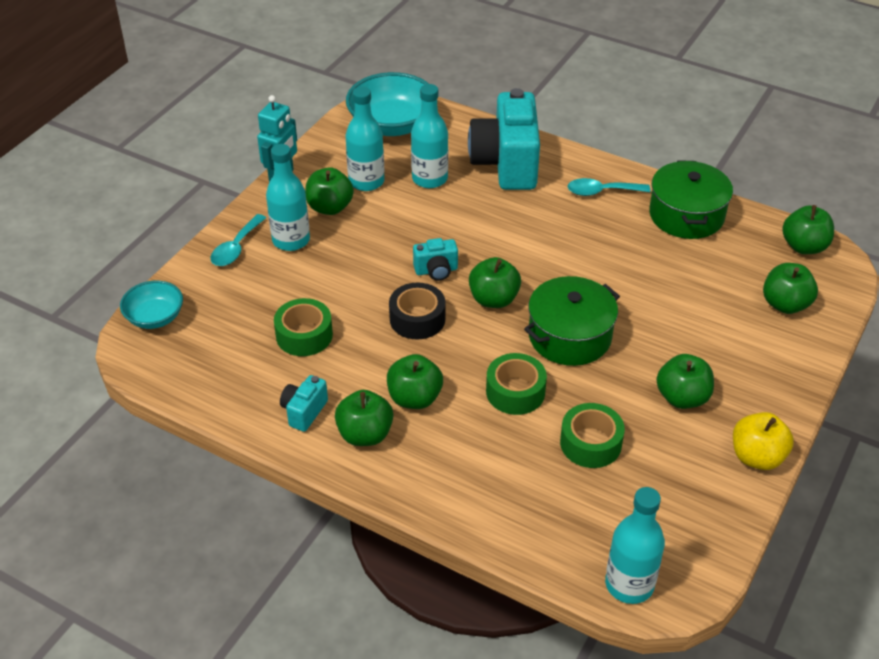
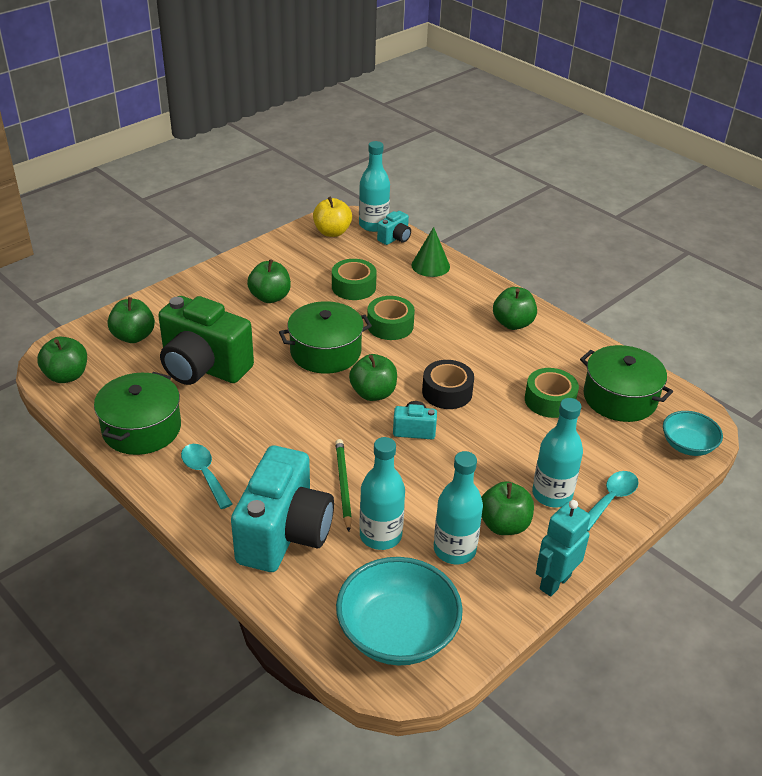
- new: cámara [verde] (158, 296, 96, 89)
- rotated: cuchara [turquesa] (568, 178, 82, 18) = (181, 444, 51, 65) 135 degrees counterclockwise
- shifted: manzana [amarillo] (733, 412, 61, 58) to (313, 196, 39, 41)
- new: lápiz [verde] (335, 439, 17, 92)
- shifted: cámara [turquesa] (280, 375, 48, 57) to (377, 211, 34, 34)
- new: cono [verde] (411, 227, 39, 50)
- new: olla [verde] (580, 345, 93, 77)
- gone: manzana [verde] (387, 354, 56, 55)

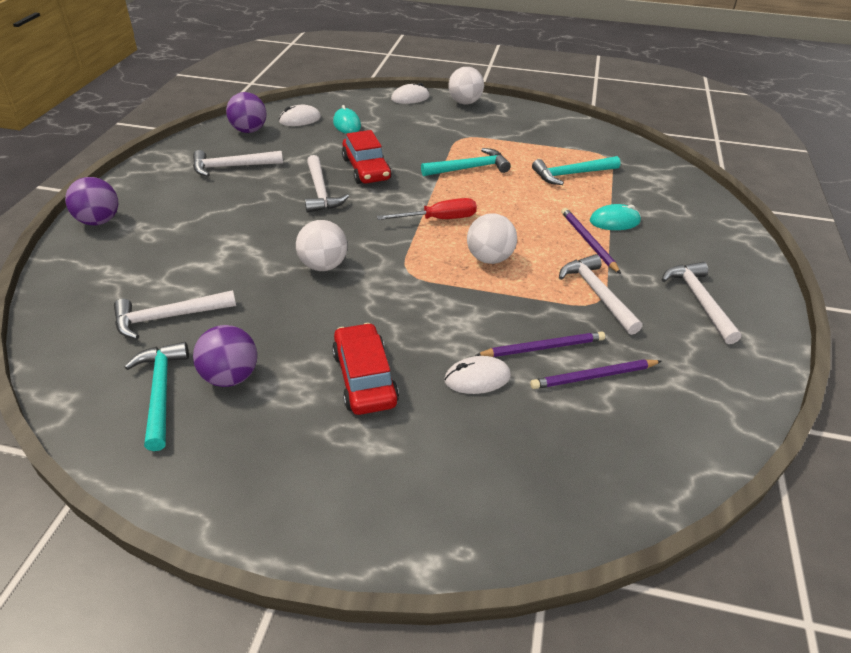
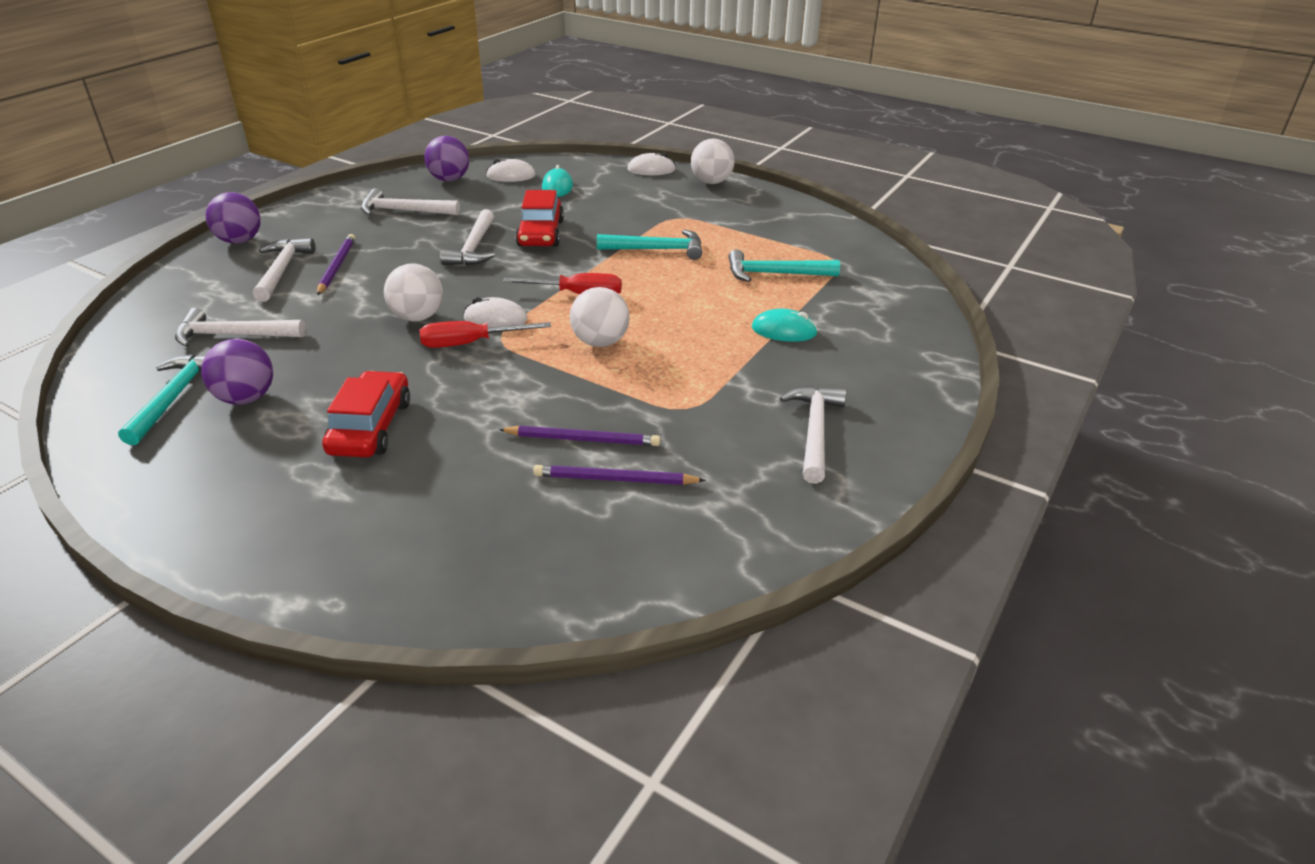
- shifted: martillo [blanco] (559, 254, 84, 81) to (253, 238, 62, 64)
- shifted: lápiz [morado] (561, 208, 60, 66) to (317, 234, 39, 61)
- new: destornillador [rojo] (420, 321, 131, 27)
- shifted: ratón [blanco] (444, 356, 67, 38) to (464, 297, 63, 31)

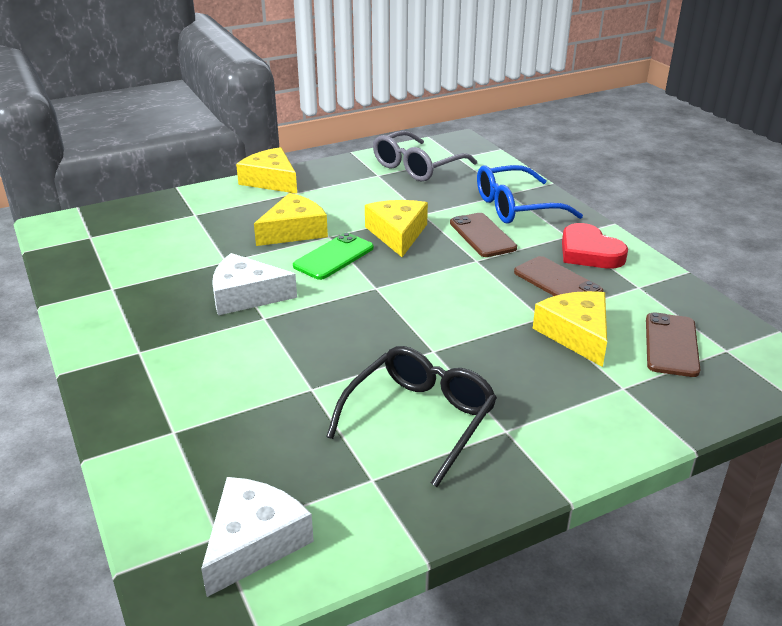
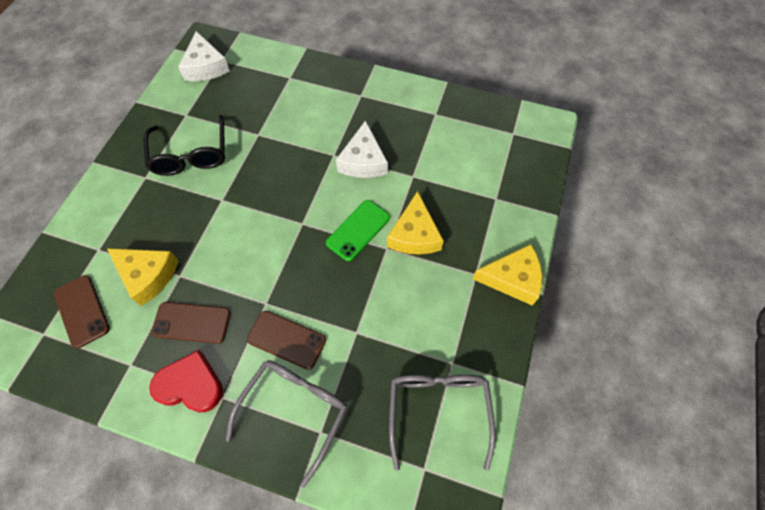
- repainted: gafas [azul] (477, 165, 106, 59) to gafas [gris] (226, 360, 121, 128)
- rotated: móvil [verde] (293, 233, 81, 47) = (326, 200, 64, 61) 45 degrees clockwise
- rotated: queso [blanco] (212, 253, 85, 62) = (336, 120, 52, 58) 135 degrees clockwise
- gone: queso [amarillo] (365, 200, 63, 57)

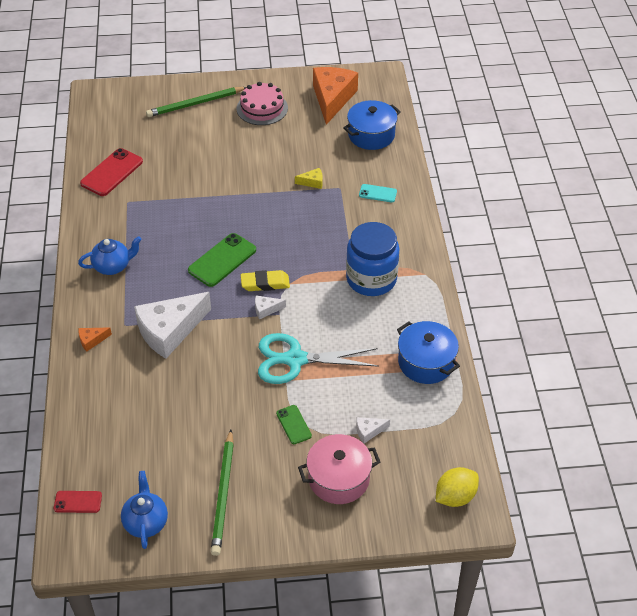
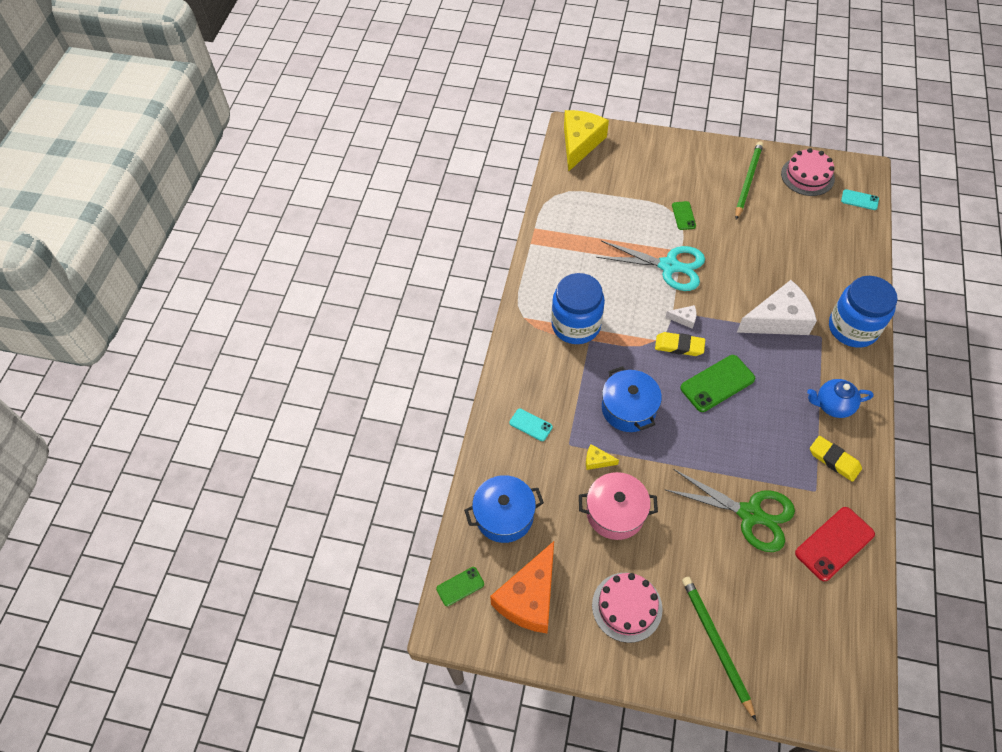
- new: móvil [verde] (436, 567, 48, 39)
- swapped: limón [amarillo] (436, 467, 43, 40) to queso [amarillo] (564, 110, 45, 62)
- shifted: olla [rosa] (298, 434, 82, 70) to (579, 472, 79, 68)
- shifted: olla [azul] (397, 321, 63, 63) to (602, 366, 60, 66)
- new: tijeras [verde] (666, 469, 129, 83)
- rotated: lápiz [verde] (146, 87, 101, 30) = (682, 577, 74, 144) 105 degrees counterclockwise
- swapped: tetera [azul] (121, 471, 47, 78) to tarta [rosa] (781, 148, 54, 48)
- new: goma de borrar [amarillo] (810, 436, 52, 46)
- swapped: queso [naranja] (78, 327, 34, 25) to tarro [azul] (829, 276, 69, 72)
- repainted: móvil [rojo] (54, 491, 48, 22) to móvil [turquesa] (841, 189, 38, 21)
- gone: queso [blanco] (356, 417, 34, 26)

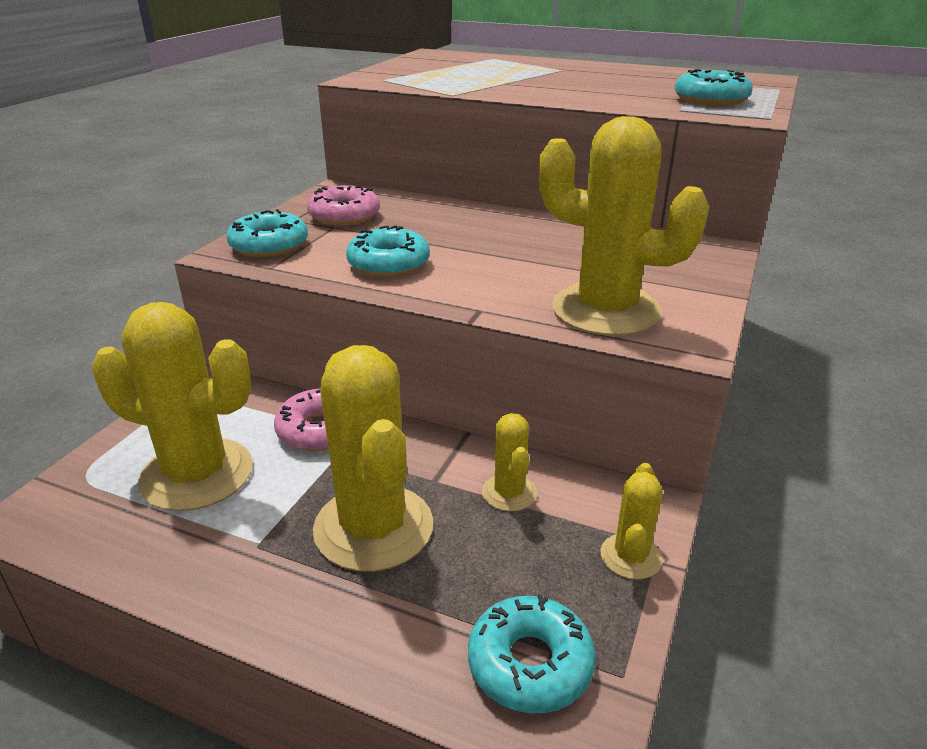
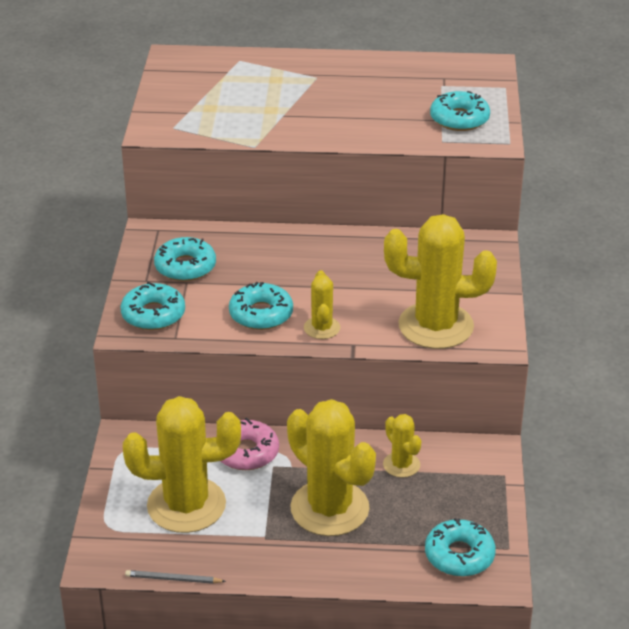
- new: lápiz [gris] (125, 570, 101, 14)
- repainted: rosquilla [rosa] (307, 185, 73, 41) to rosquilla [turquesa] (154, 237, 62, 44)
- shifted: cactus [amarillo] (601, 463, 62, 117) to (304, 270, 36, 69)

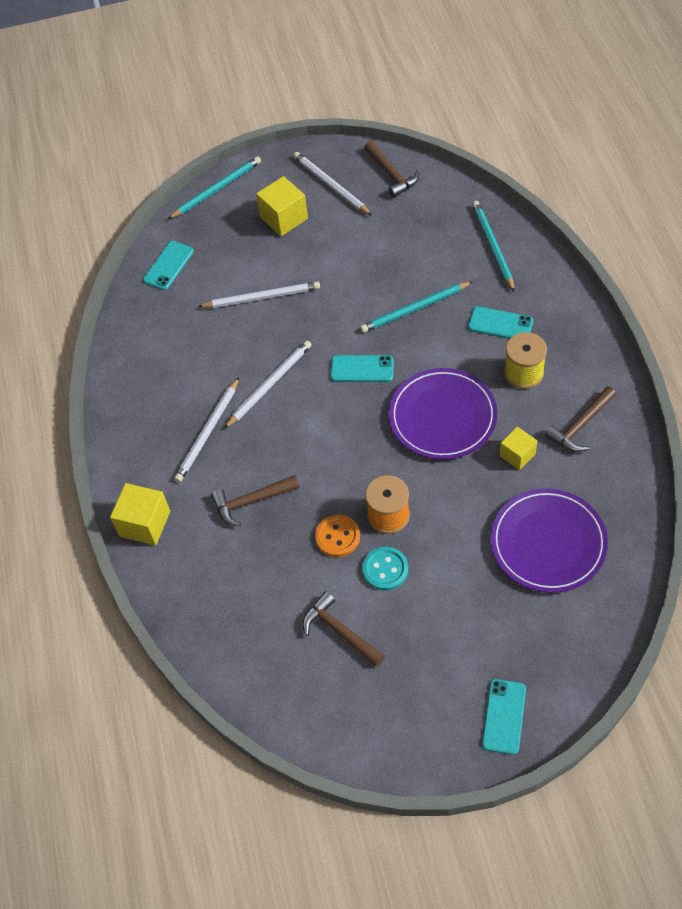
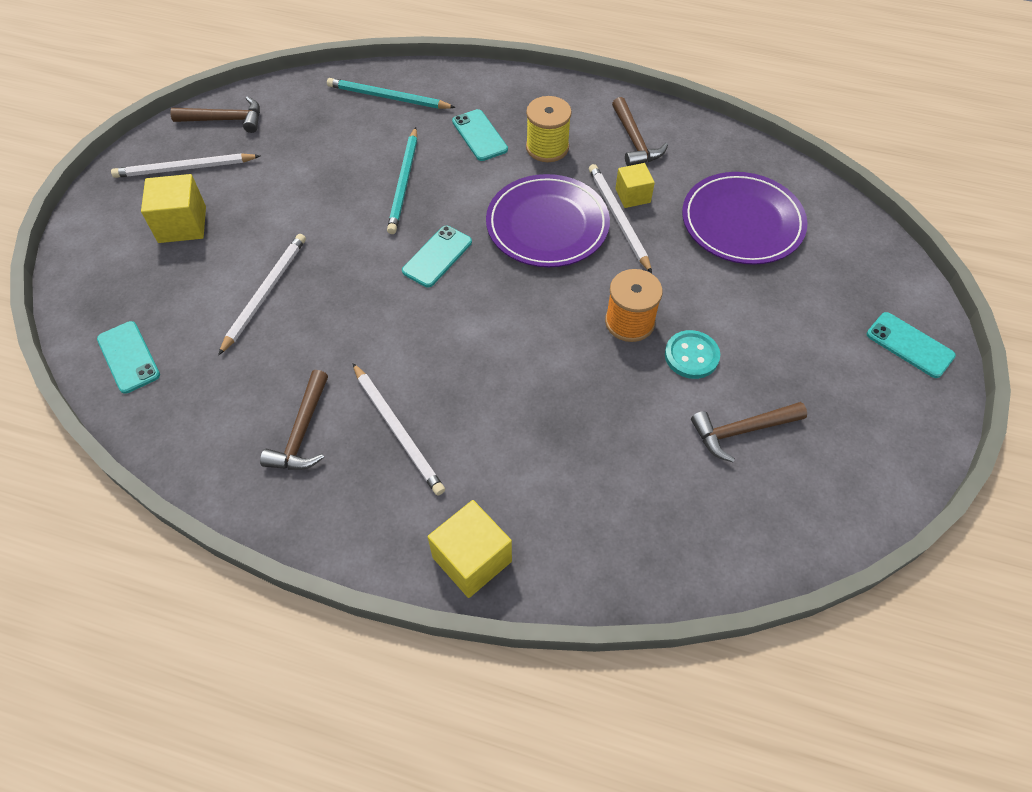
- shifted: martillo [marrón] (211, 475, 88, 52) to (260, 370, 68, 100)
- rotated: móvil [turquesa] (468, 306, 65, 33) = (452, 109, 56, 52) 75 degrees counterclockwise
- shifted: lápiz [blanco] (224, 340, 88, 89) to (589, 164, 63, 109)
- gone: lápiz [turquesa] (168, 156, 93, 63)
- gone: botón [naranja] (315, 515, 45, 42)

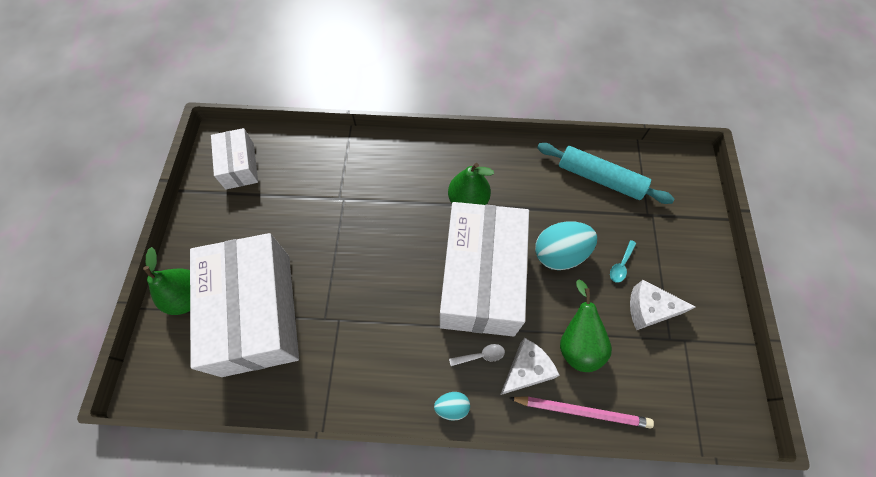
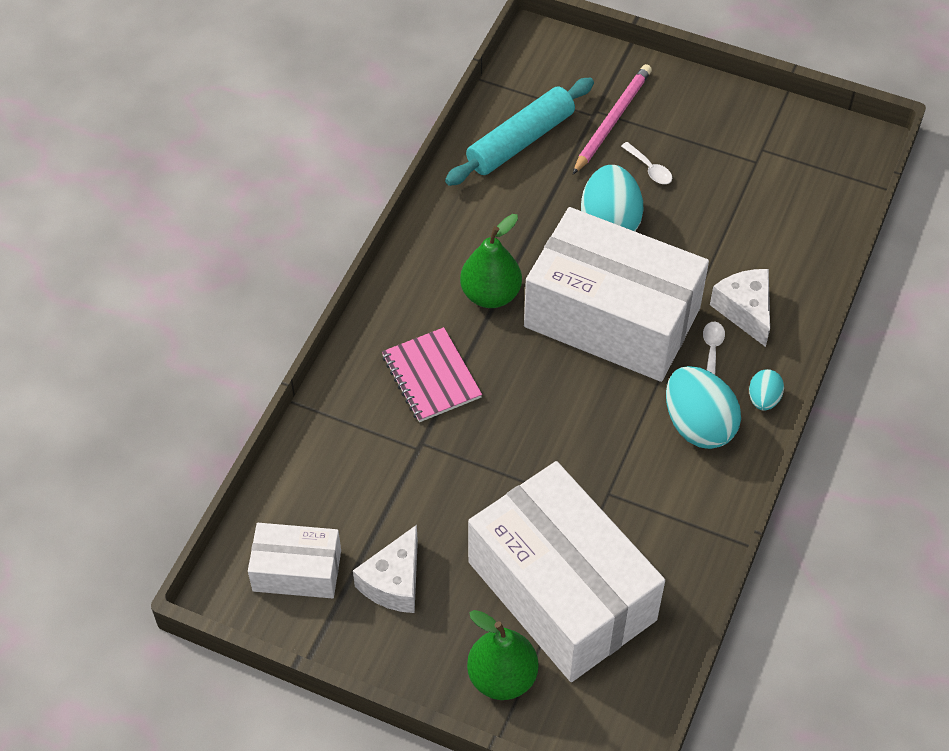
- shifted: queso [blanco] (630, 280, 66, 50) to (353, 525, 65, 88)
- new: cuaderno [rosa] (382, 327, 100, 95)
- rotated: caja [blanco] (190, 233, 109, 144) = (468, 461, 197, 221) 45 degrees clockwise
- shifted: lápiz [rosa] (509, 396, 145, 33) to (573, 64, 79, 110)
- repainted: cuchara [turquesa] (610, 240, 27, 43) to cuchara [blanco] (621, 142, 51, 42)
- new: huevo [turquesa] (666, 366, 75, 83)
- gone: pera [verde] (560, 279, 52, 93)

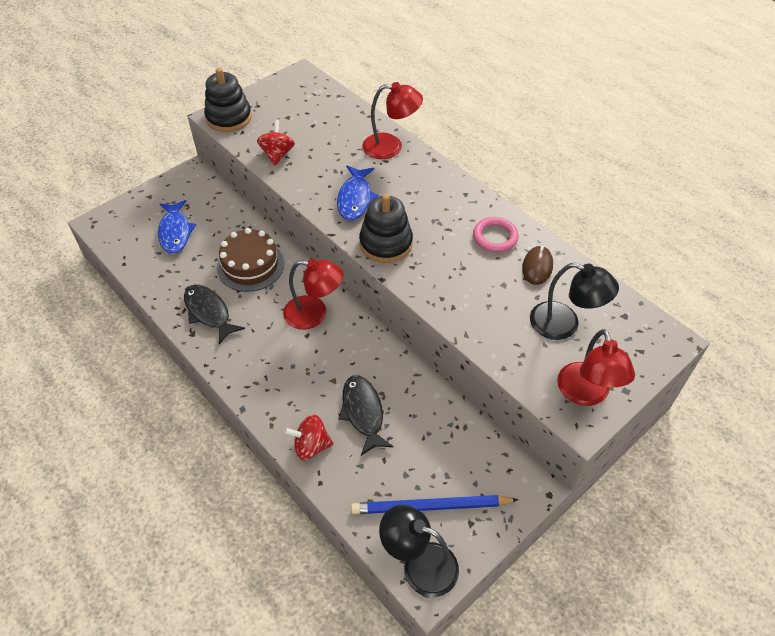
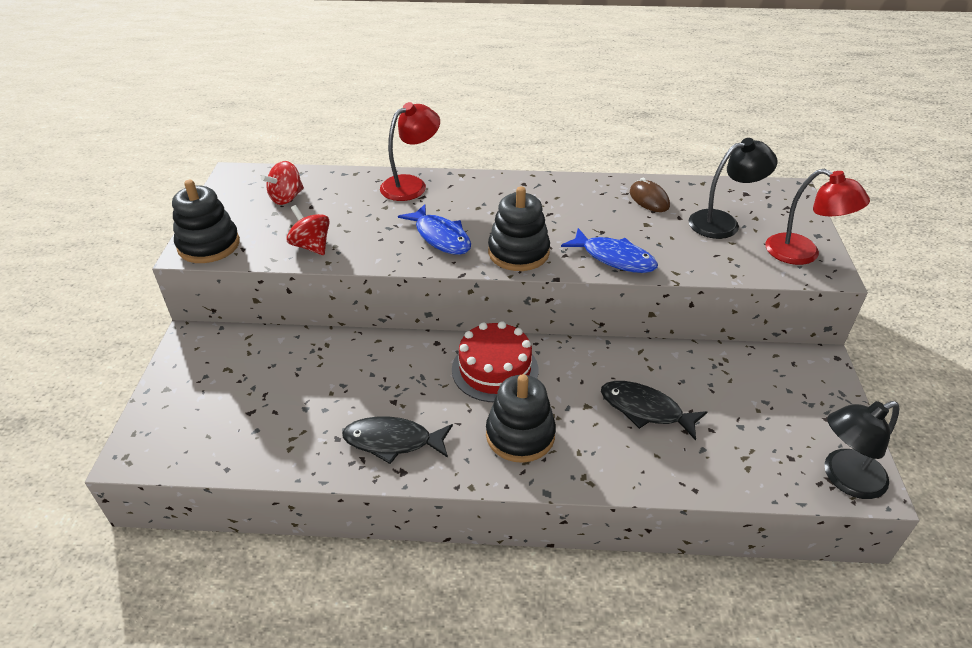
- shifted: peonza [rojo] (284, 415, 49, 45) to (261, 161, 43, 44)
- swapped: lámpara [rojo] (283, 259, 61, 71) to tarta [rojo] (452, 321, 86, 81)
- new: juguete apilable [negro] (486, 374, 70, 89)
- shifted: pez [azul] (158, 200, 38, 54) to (561, 228, 97, 45)
- gone: tarta [marrón] (217, 228, 67, 64)
- gone: lápiz [azul] (351, 495, 168, 19)
- gone: anillo [rosa] (473, 217, 46, 35)

